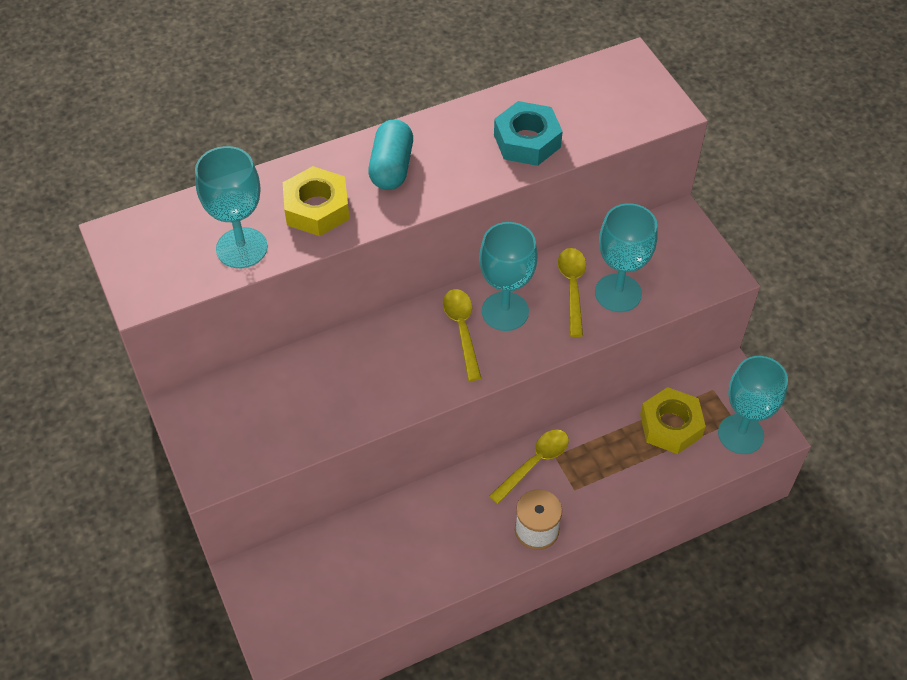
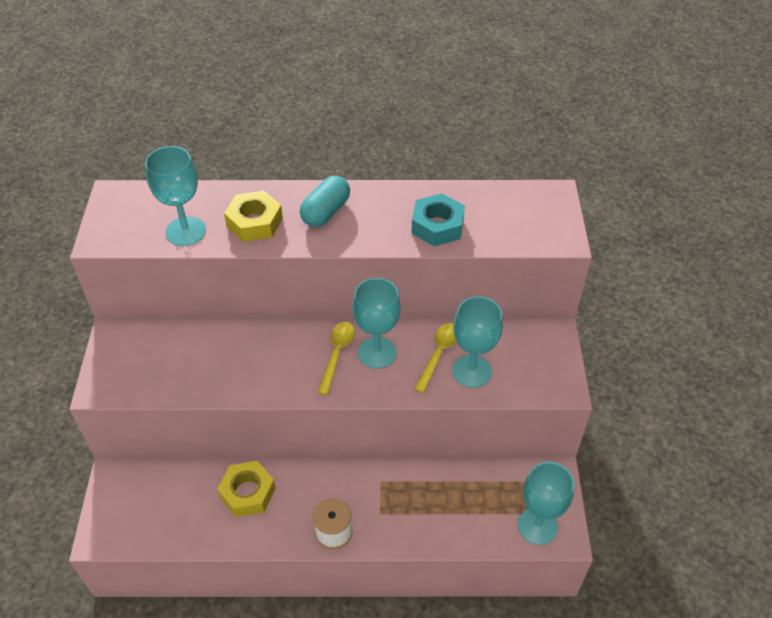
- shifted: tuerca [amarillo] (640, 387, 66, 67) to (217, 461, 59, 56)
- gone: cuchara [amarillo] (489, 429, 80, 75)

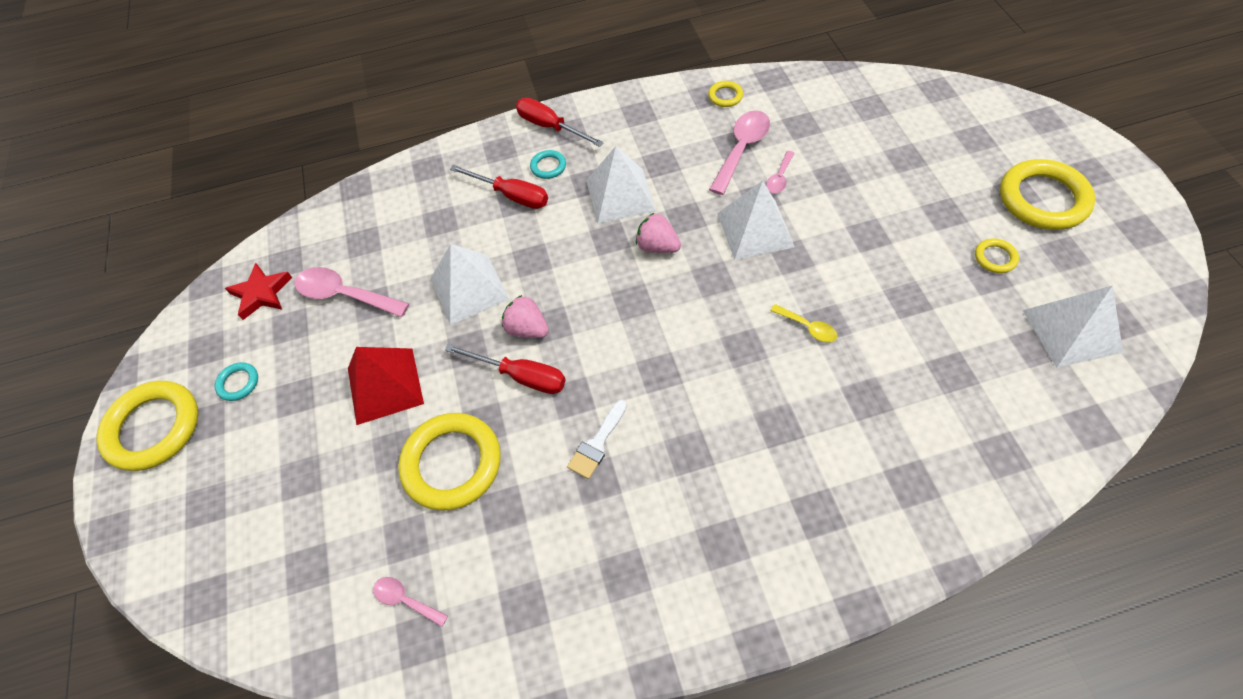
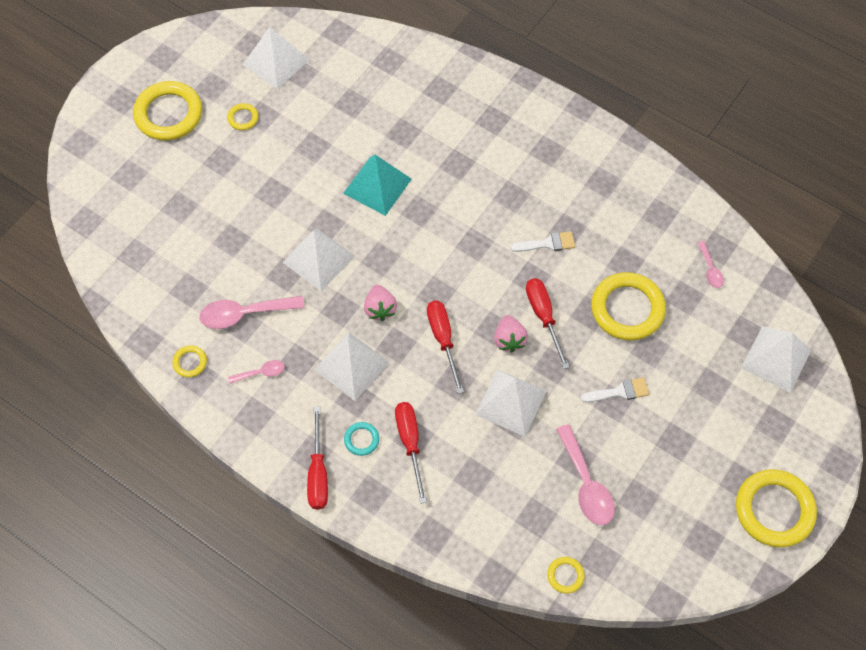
- shifted: cuchara [rosa] (766, 151, 29, 42) to (228, 360, 57, 24)
- swapped: cuchara [amarillo] (770, 304, 67, 38) to pirámide [turquesa] (343, 155, 69, 61)
- new: destornillador [rojo] (427, 301, 37, 93)
- new: anillo [amarillo] (547, 557, 38, 37)
- swapped: pirámide [rojo] (348, 347, 76, 78) to pincel [blanco] (581, 377, 68, 25)
- new: pirámide [blanco] (741, 326, 70, 67)
- gone: anillo [turquesa] (215, 362, 43, 39)
- gone: estrella [rojo] (225, 263, 67, 57)

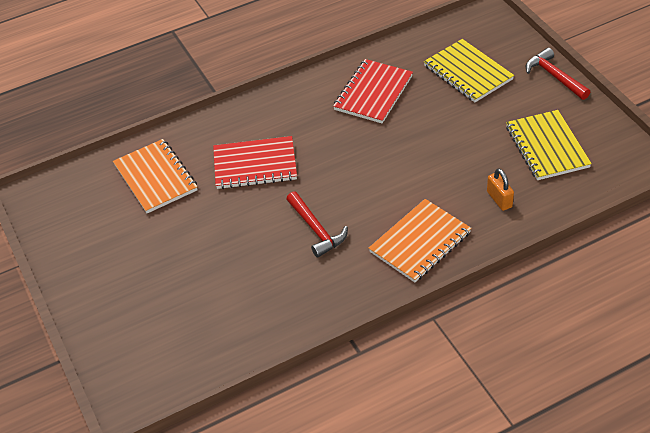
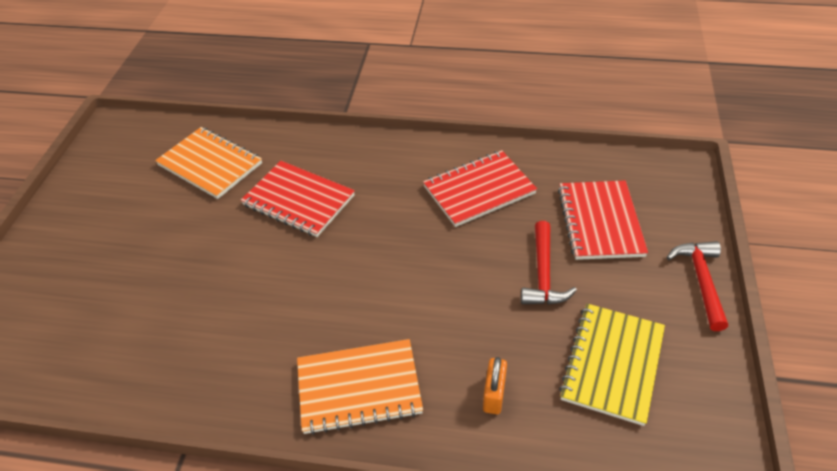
- rotated: cuaderno [naranja] (113, 139, 85, 74) = (155, 127, 107, 72) 60 degrees counterclockwise
- shifted: martillo [rojo] (286, 191, 62, 67) to (521, 221, 56, 83)
- repainted: cuaderno [amarillo] (424, 39, 90, 63) to cuaderno [rojo] (558, 180, 90, 80)

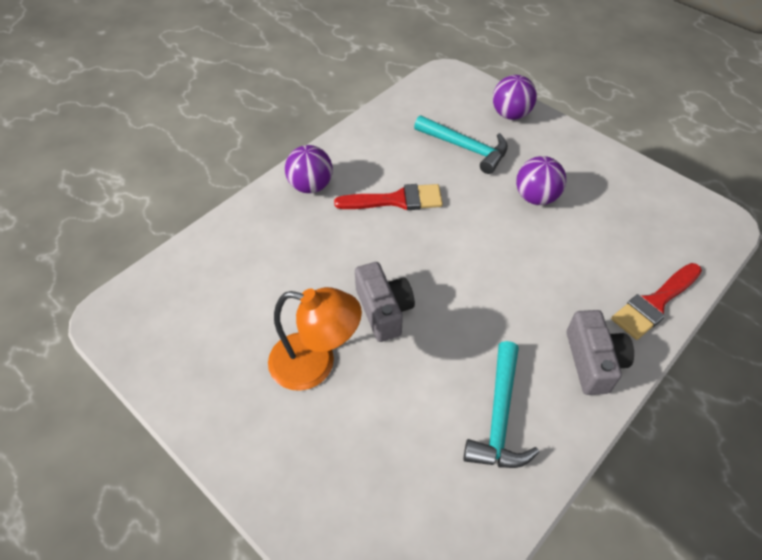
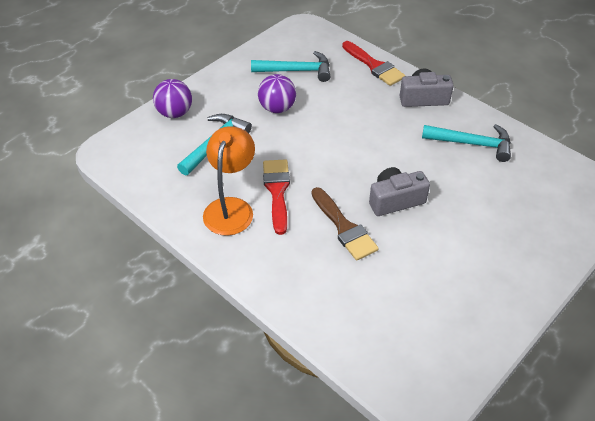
- shifted: lámpara [naranja] (268, 287, 94, 104) to (203, 126, 52, 110)
- new: martillo [turquesa] (251, 51, 79, 31)
- new: pincel [marrón] (311, 187, 68, 74)
- gone: pelota [morado] (285, 145, 48, 48)

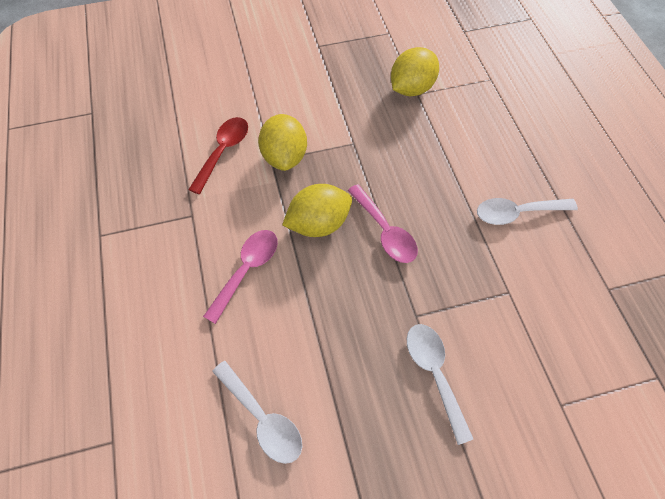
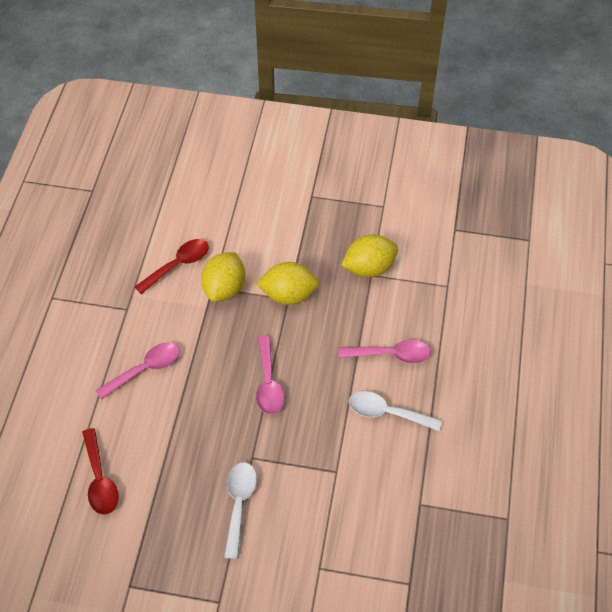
- repainted: cuchara [blanco] (212, 361, 90, 103) to cuchara [rojo] (82, 428, 37, 87)
- shifted: limón [amarillo] (282, 184, 70, 53) to (256, 262, 63, 43)
- new: cuchara [rosa] (339, 340, 92, 23)

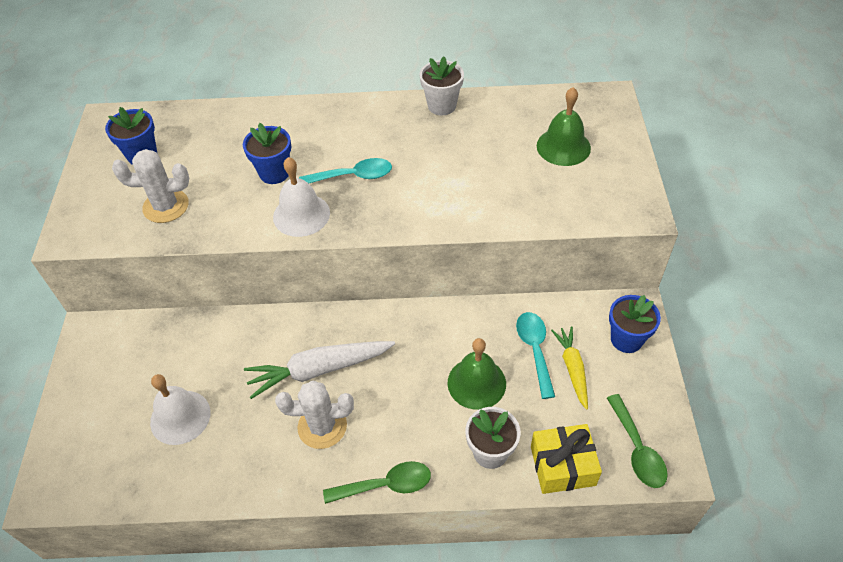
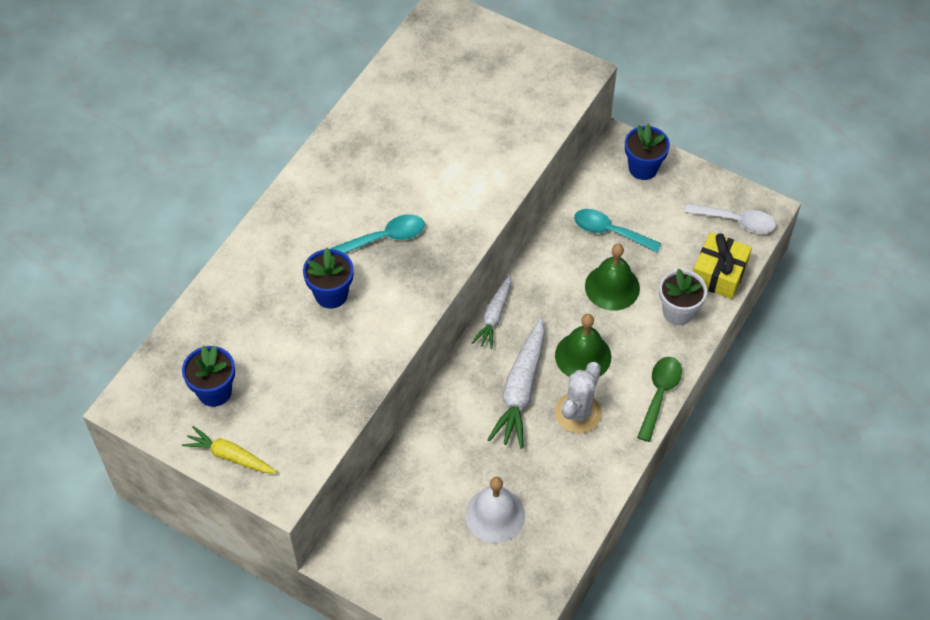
- shifted: zanahoria [amarillo] (551, 326, 37, 84) to (182, 426, 95, 47)
- rotated: cuchara [turquesa] (299, 158, 93, 25) = (330, 214, 95, 40) 45 degrees clockwise
- new: zanahoria [blanco] (472, 274, 40, 75)
- shifted: campana [verde] (537, 87, 54, 79) to (555, 314, 56, 63)
- repainted: cuchara [verde] (607, 394, 61, 94) to cuchara [blanco] (685, 203, 91, 31)
- gone: cactus [blanco] (112, 149, 77, 74)
- gone: campana [blanco] (273, 157, 57, 80)
- gone: maceta [blanco] (420, 57, 44, 59)

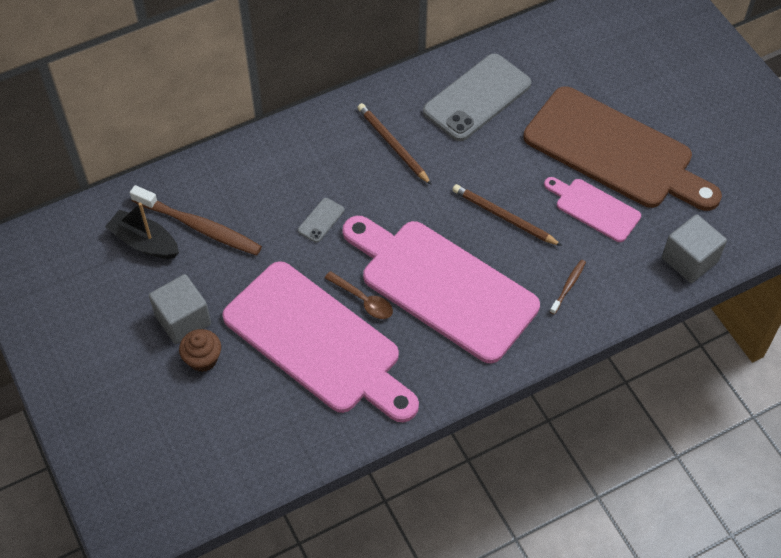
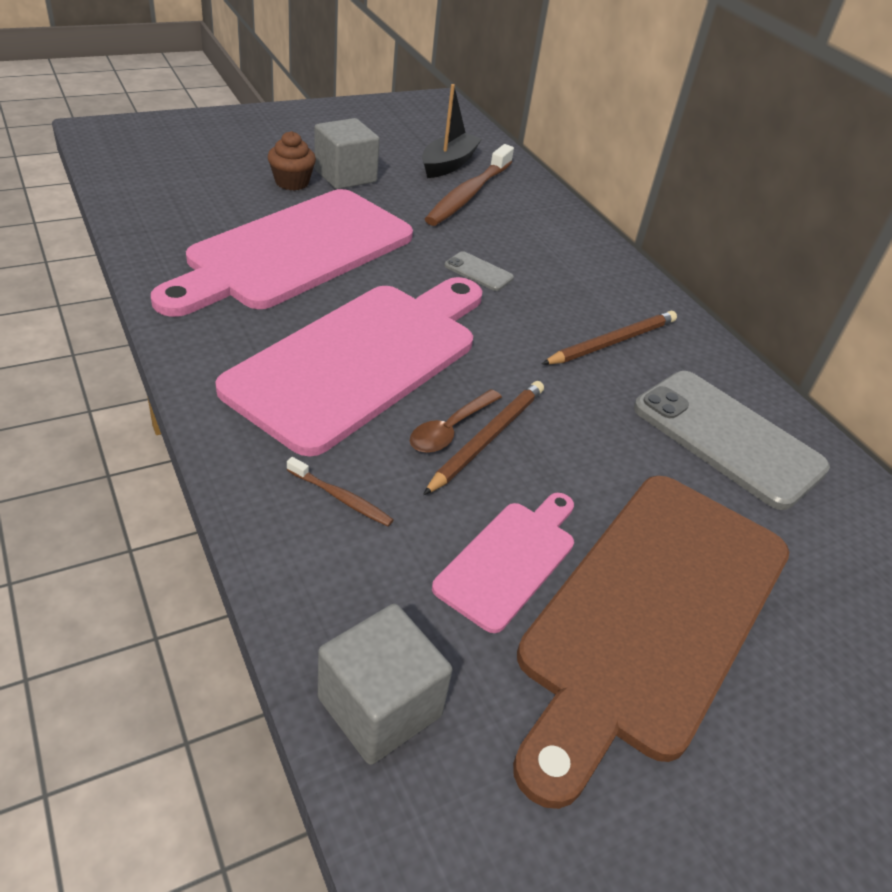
- shifted: cuchara [marrón] (325, 271, 68, 48) to (410, 389, 92, 64)

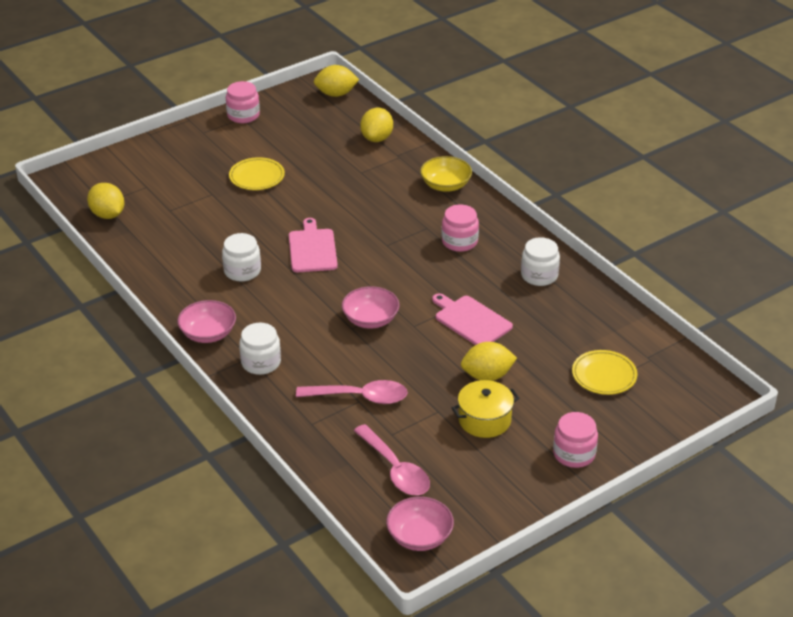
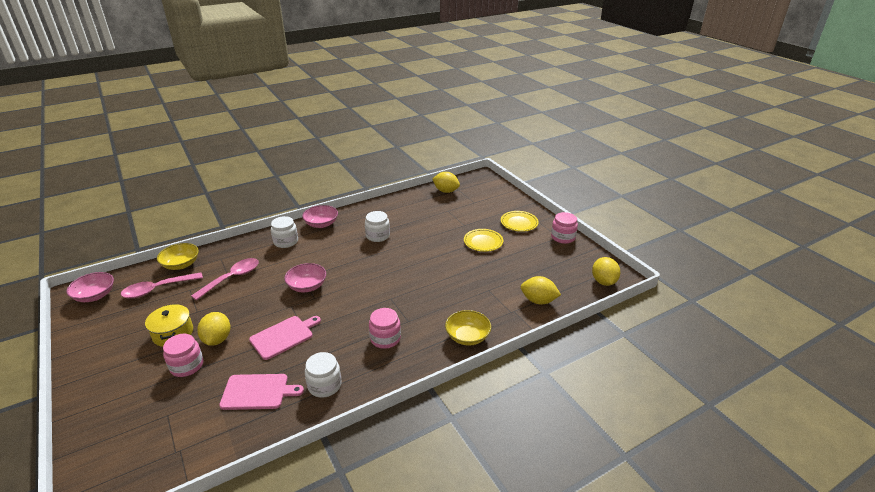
- new: cuenco [amarillo] (157, 243, 42, 27)
- shifted: tarro [rosa] (553, 412, 45, 56) to (163, 334, 40, 43)
- rotated: cuchara [rosa] (296, 380, 112, 24) = (191, 258, 68, 43) 150 degrees counterclockwise
- shifted: tabla de cortar [rosa] (289, 218, 49, 54) to (219, 374, 85, 36)
- rotated: limón [amarillo] (87, 183, 37, 36) = (433, 172, 27, 21) 60 degrees clockwise
- shifted: plato [amarillo] (572, 350, 65, 45) to (501, 211, 38, 21)

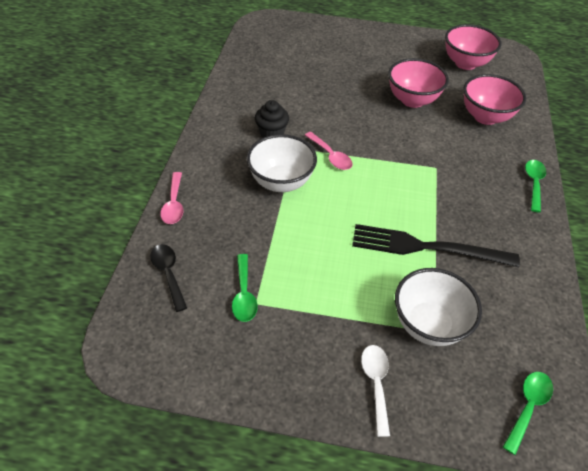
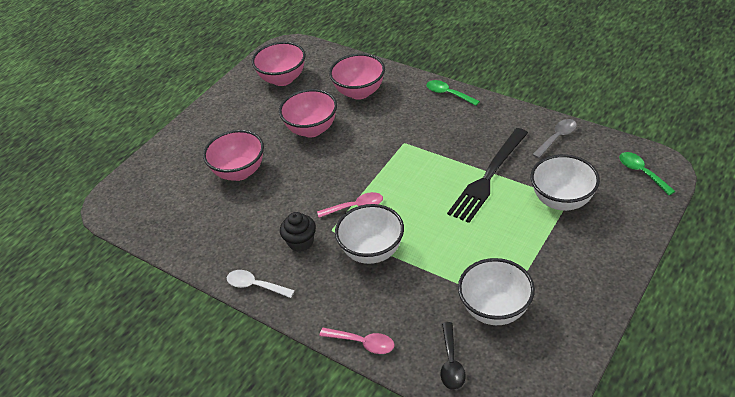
- new: cuenco [rosa] (203, 130, 61, 51)
- shifted: cuchara [blanco] (361, 345, 29, 92) to (227, 270, 68, 28)
- rotated: cuchara [negro] (150, 244, 37, 68) = (441, 322, 24, 68) 90 degrees counterclockwise
- swapped: cuchara [verde] (232, 254, 26, 68) to cuenco [blanco] (458, 258, 77, 67)
- new: cuchara [gris] (532, 119, 45, 39)

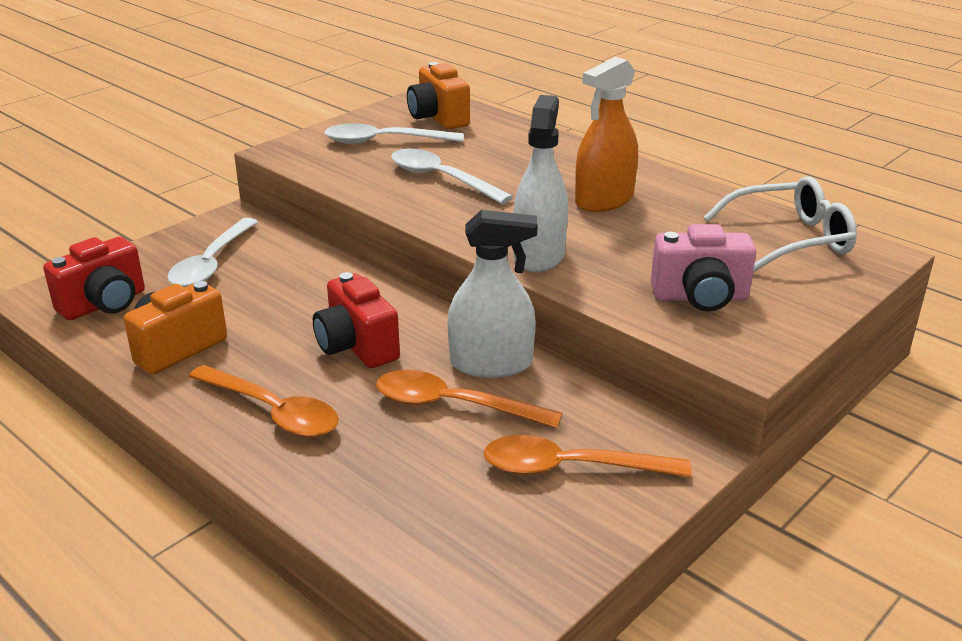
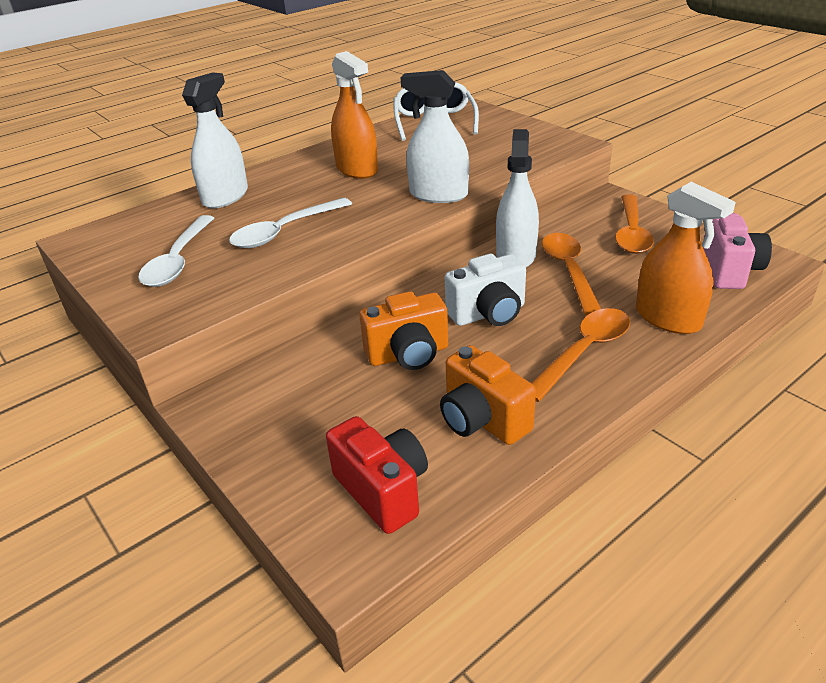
- new: pulverizador [blanco] (182, 72, 66, 137)
- shifted: cámara [naranja] (407, 62, 63, 67) to (359, 291, 89, 79)
- repainted: cámara [rojo] (313, 272, 87, 96) to cámara [blanco] (445, 254, 81, 72)
- rotated: cuchara [naranja] (376, 370, 187, 58) = (542, 233, 59, 82) 150 degrees clockwise
- new: pulverizador [naranja] (636, 182, 100, 152)
- shifted: cámara [rosa] (651, 224, 105, 88) to (703, 213, 69, 76)
- gone: cuchara [blanco] (168, 218, 90, 69)

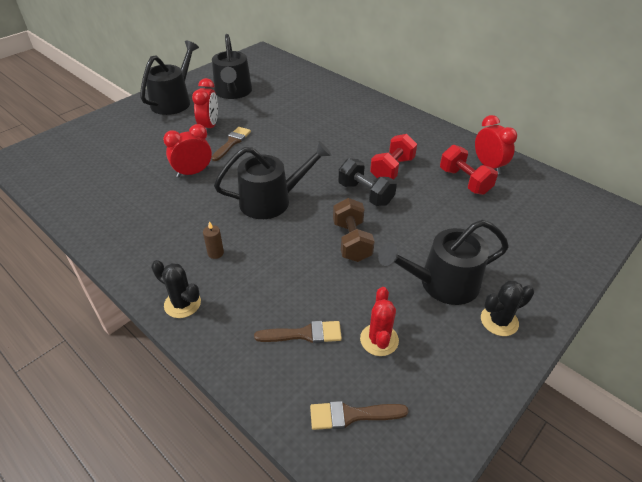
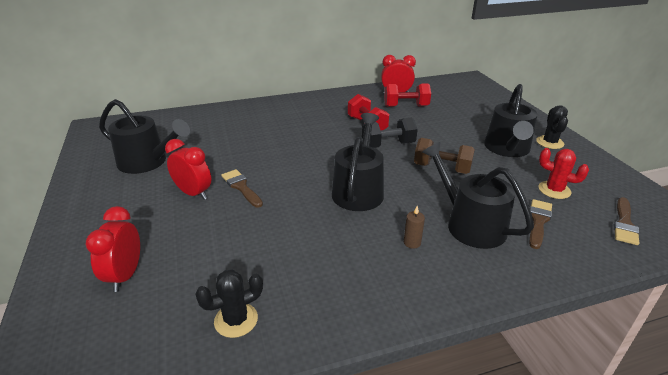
- shifted: despertador [rojo] (163, 124, 49, 54) to (86, 206, 54, 86)
- shifted: cactus [negro] (151, 260, 50, 58) to (195, 269, 68, 69)
- shifted: regadera [negro] (140, 41, 59, 74) to (422, 142, 112, 107)

